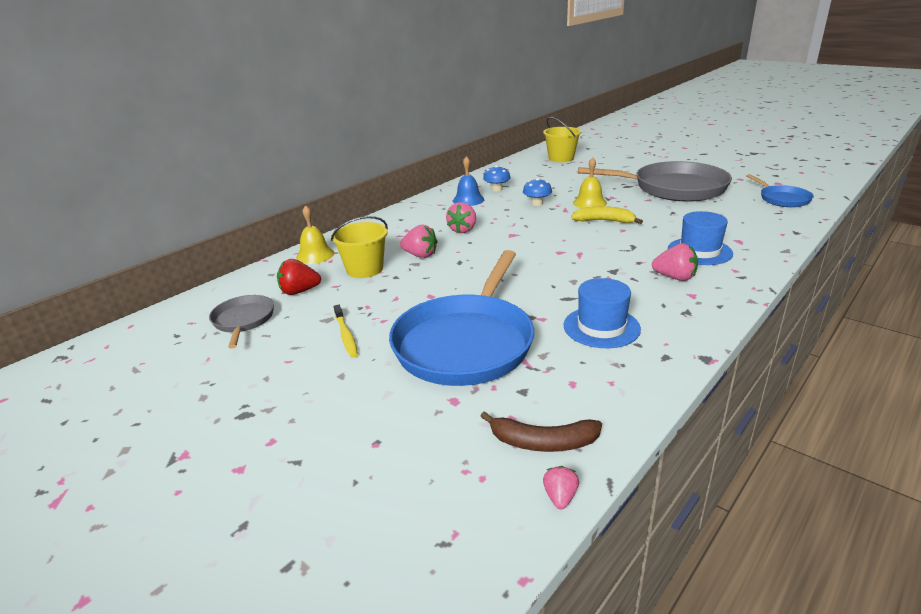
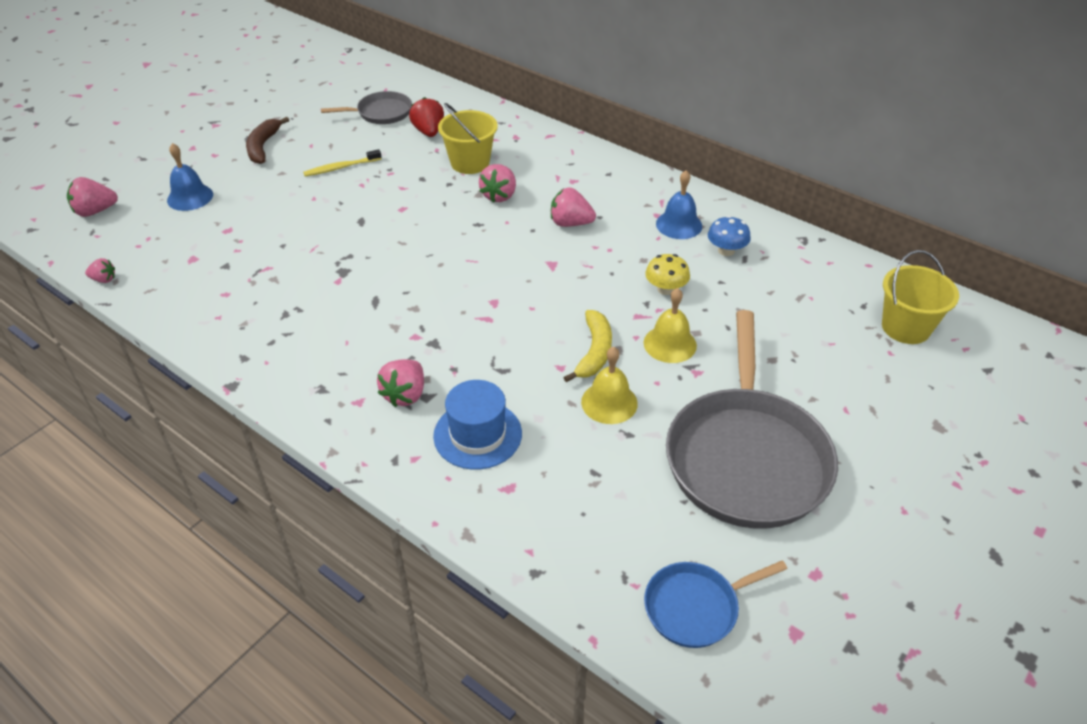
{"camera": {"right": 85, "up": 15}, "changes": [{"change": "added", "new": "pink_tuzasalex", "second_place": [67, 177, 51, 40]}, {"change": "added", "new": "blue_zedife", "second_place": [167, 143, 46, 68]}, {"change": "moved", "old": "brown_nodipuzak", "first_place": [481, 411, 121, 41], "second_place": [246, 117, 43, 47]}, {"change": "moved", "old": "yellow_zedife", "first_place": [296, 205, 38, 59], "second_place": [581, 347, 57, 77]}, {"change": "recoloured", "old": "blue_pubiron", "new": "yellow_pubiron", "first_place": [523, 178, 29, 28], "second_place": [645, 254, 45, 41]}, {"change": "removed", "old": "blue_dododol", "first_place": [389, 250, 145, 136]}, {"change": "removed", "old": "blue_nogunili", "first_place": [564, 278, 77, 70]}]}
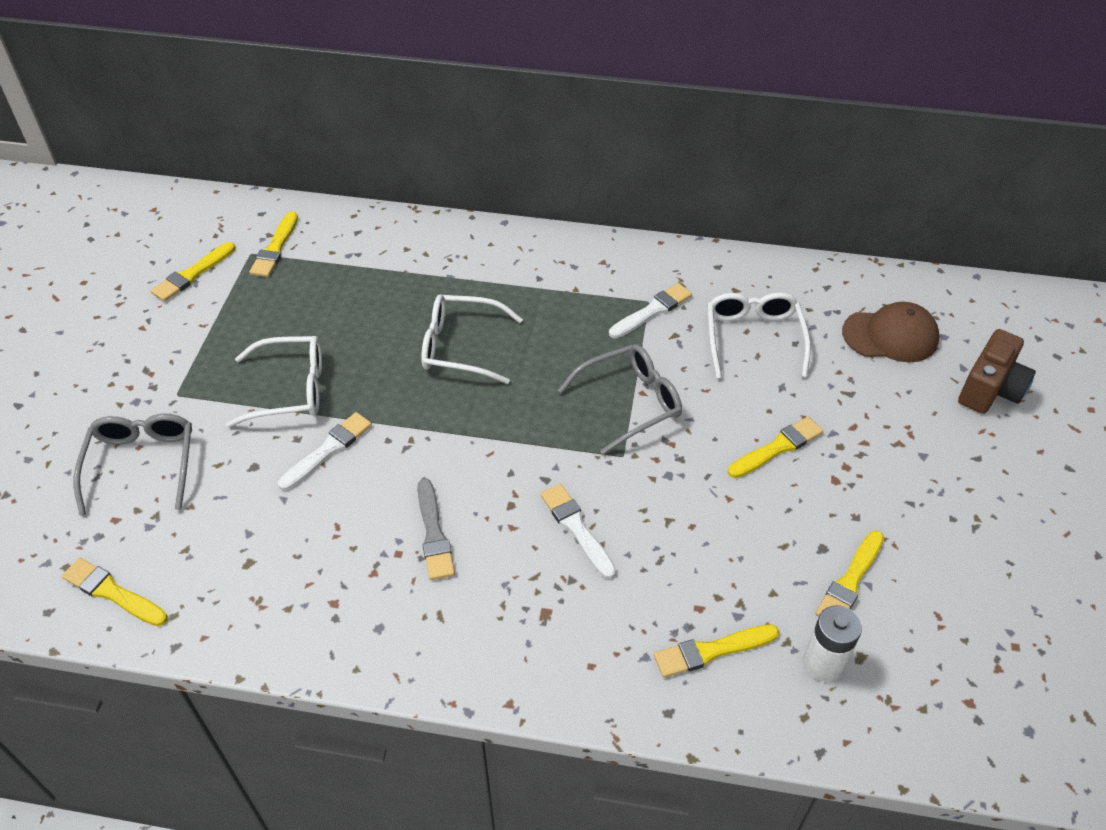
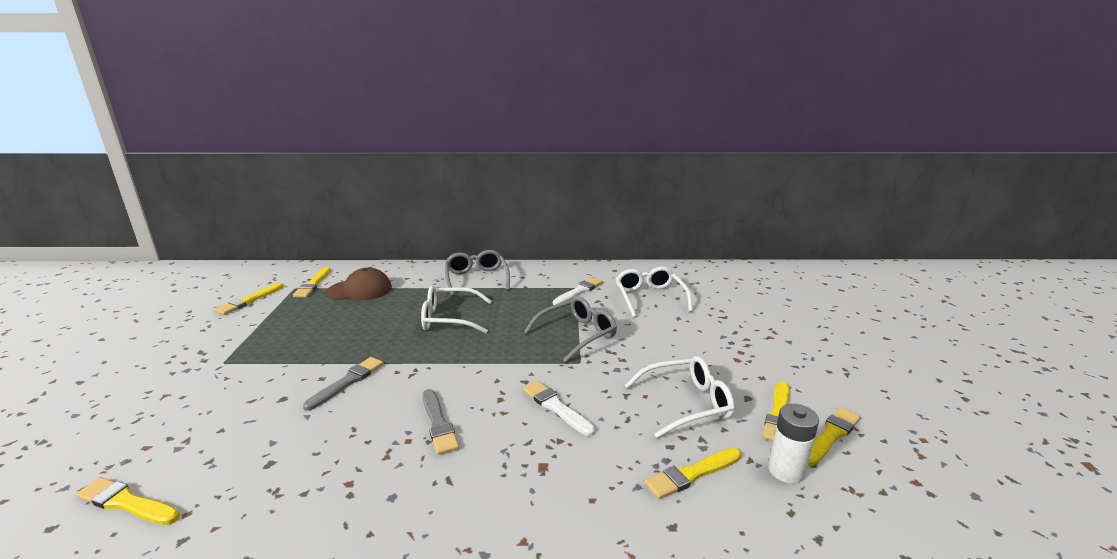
{"camera": {"right": -10, "up": -25}, "changes": [{"change": "recoloured", "old": "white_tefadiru", "new": "grey_tefadiru", "first_place": [278, 412, 94, 78], "second_place": [303, 357, 81, 54]}, {"change": "moved", "old": "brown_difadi", "first_place": [842, 302, 97, 60], "second_place": [326, 268, 66, 33]}, {"change": "moved", "old": "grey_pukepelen", "first_place": [74, 414, 118, 101], "second_place": [445, 250, 65, 47]}, {"change": "moved", "old": "white_pukepelen", "first_place": [226, 336, 96, 91], "second_place": [624, 356, 111, 82]}, {"change": "moved", "old": "yellow_tefadiru", "first_place": [728, 416, 95, 62], "second_place": [808, 407, 53, 59]}, {"change": "removed", "old": "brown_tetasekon", "first_place": [958, 329, 78, 85]}]}
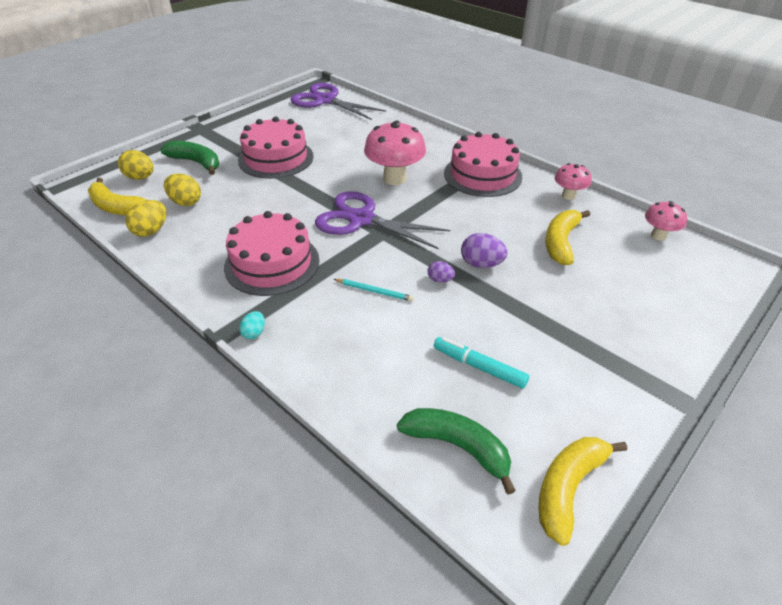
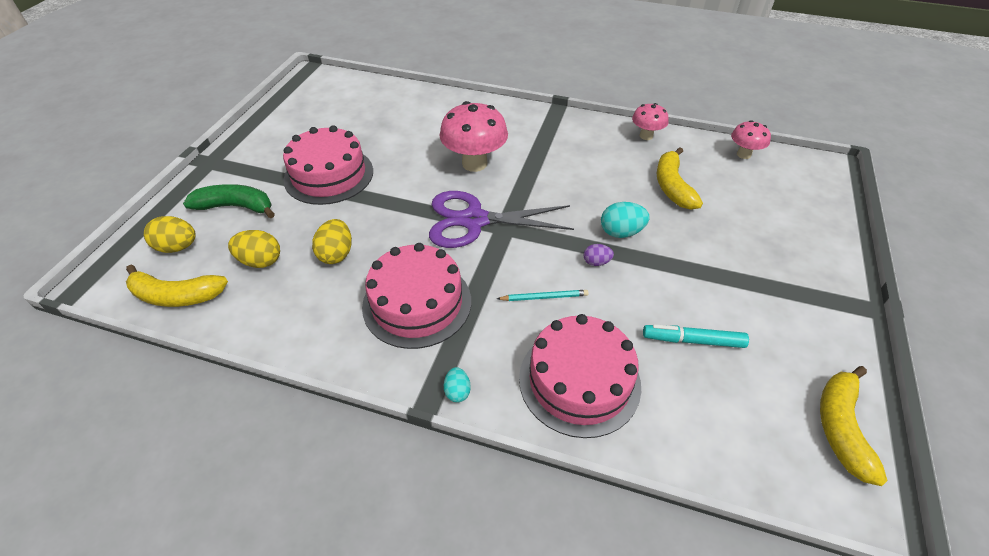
{"camera": {"right": -25, "up": 5}, "changes": [{"change": "moved", "old": "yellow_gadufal", "first_place": [126, 200, 40, 37], "second_place": [312, 219, 40, 45]}, {"change": "moved", "old": "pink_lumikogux", "first_place": [444, 132, 78, 65], "second_place": [519, 314, 122, 124]}, {"change": "recoloured", "old": "purple_gadufal", "new": "turquoise_gadufal", "first_place": [461, 233, 47, 35], "second_place": [601, 202, 49, 36]}, {"change": "removed", "old": "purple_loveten", "first_place": [290, 83, 96, 37]}, {"change": "removed", "old": "green_nodipuzak", "first_place": [397, 408, 119, 87]}]}
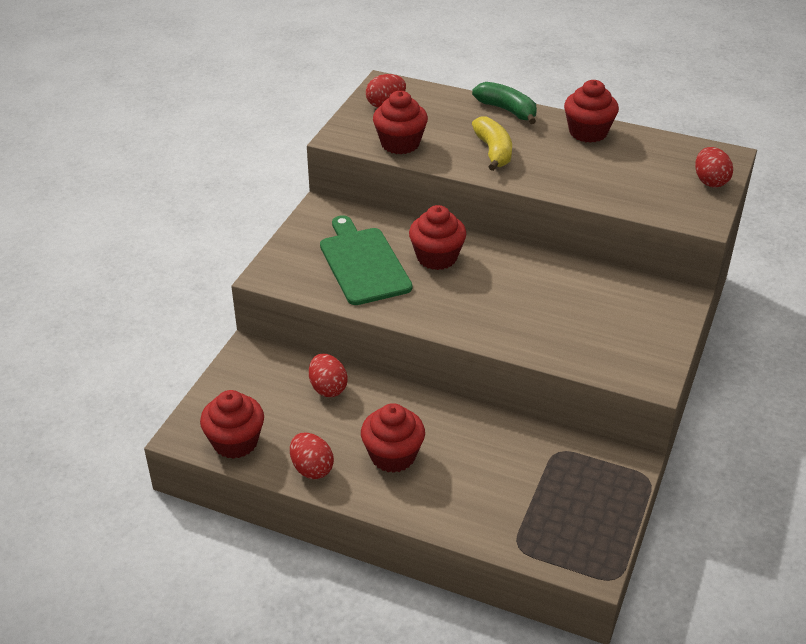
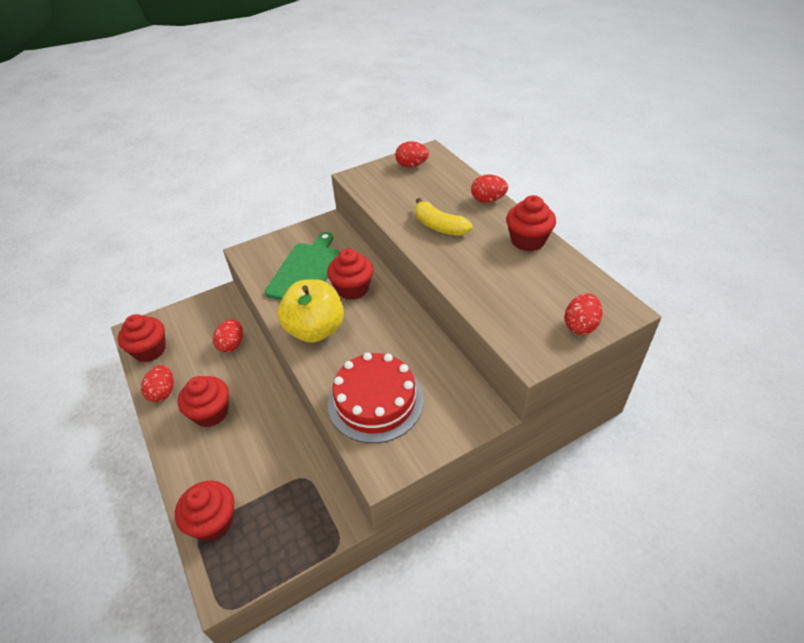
{"camera": {"right": 40, "up": 5}, "changes": [{"change": "moved", "old": "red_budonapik", "first_place": [373, 91, 55, 63], "second_place": [175, 481, 59, 60]}, {"change": "added", "new": "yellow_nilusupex", "second_place": [278, 279, 66, 64]}, {"change": "added", "new": "red_lumikogux", "second_place": [328, 352, 96, 91]}, {"change": "turned", "old": "yellow_nodipuzak", "first_place": [472, 116, 40, 55], "second_place": [415, 198, 57, 38], "degrees": 105}, {"change": "replaced", "old": "green_nodipuzak", "new": "red_gadufal", "first_place": [472, 82, 65, 42], "second_place": [471, 174, 37, 29]}]}
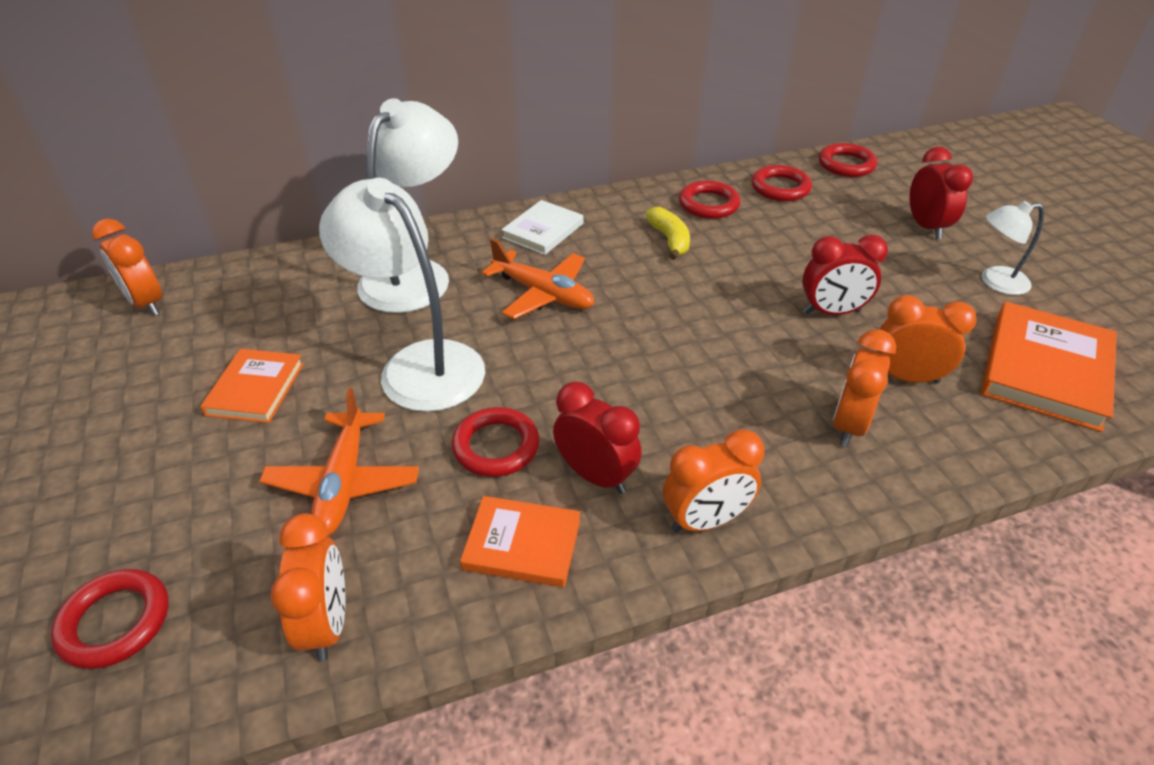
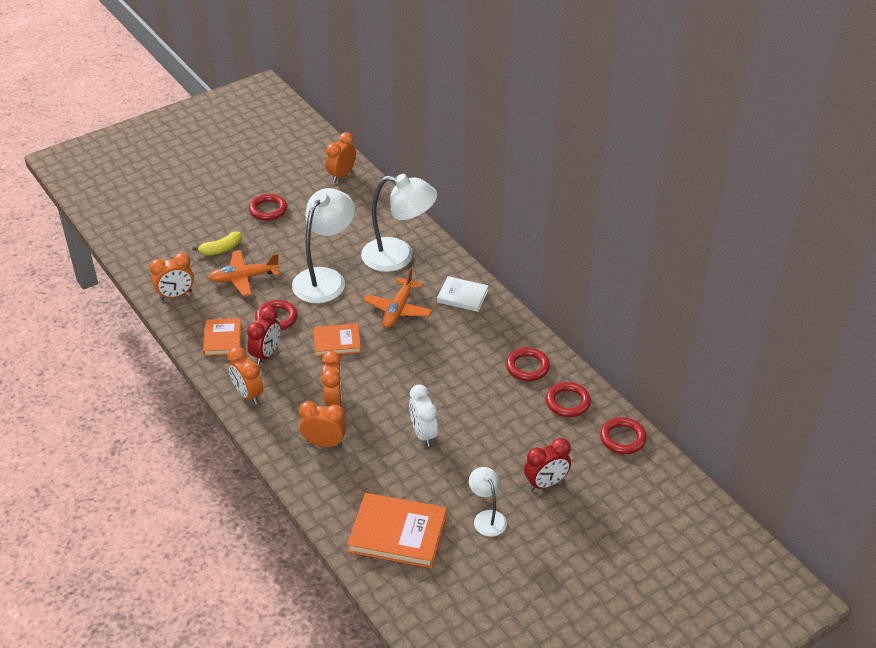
{"camera": {"right": 75, "up": 0}, "changes": [{"change": "moved", "old": "yellow_nodipuzak", "first_place": [646, 207, 44, 53], "second_place": [192, 232, 50, 23]}, {"change": "moved", "old": "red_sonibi", "first_place": [51, 569, 118, 100], "second_place": [249, 194, 38, 27]}, {"change": "moved", "old": "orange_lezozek", "first_place": [200, 349, 104, 74], "second_place": [313, 323, 48, 33]}, {"change": "moved", "old": "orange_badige", "first_place": [877, 295, 100, 88], "second_place": [322, 351, 21, 55]}, {"change": "recoloured", "old": "red_badige", "new": "white_badige", "first_place": [802, 234, 86, 81], "second_place": [409, 384, 29, 63]}]}
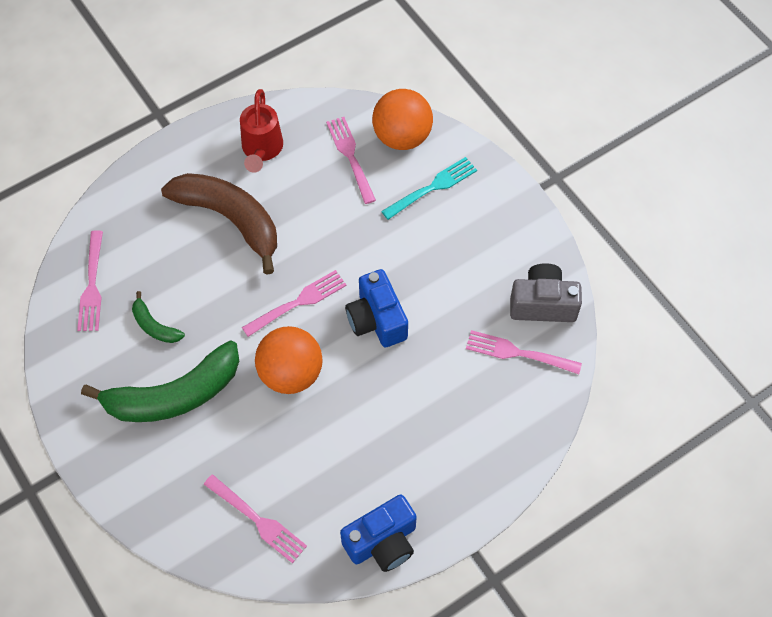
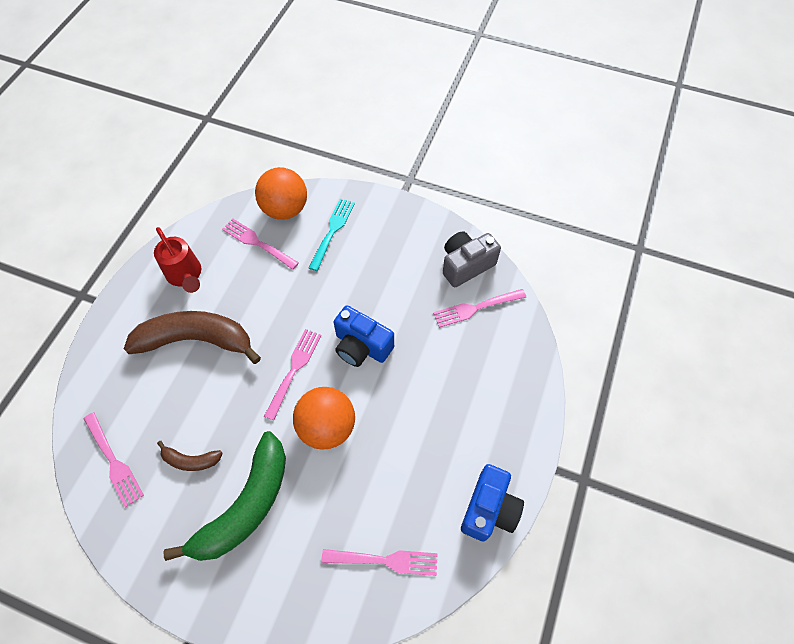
{"camera": {"right": -35, "up": 0}, "changes": [{"change": "recoloured", "old": "green_nodipuzak", "new": "brown_nodipuzak", "first_place": [132, 291, 53, 52], "second_place": [157, 441, 66, 30]}]}
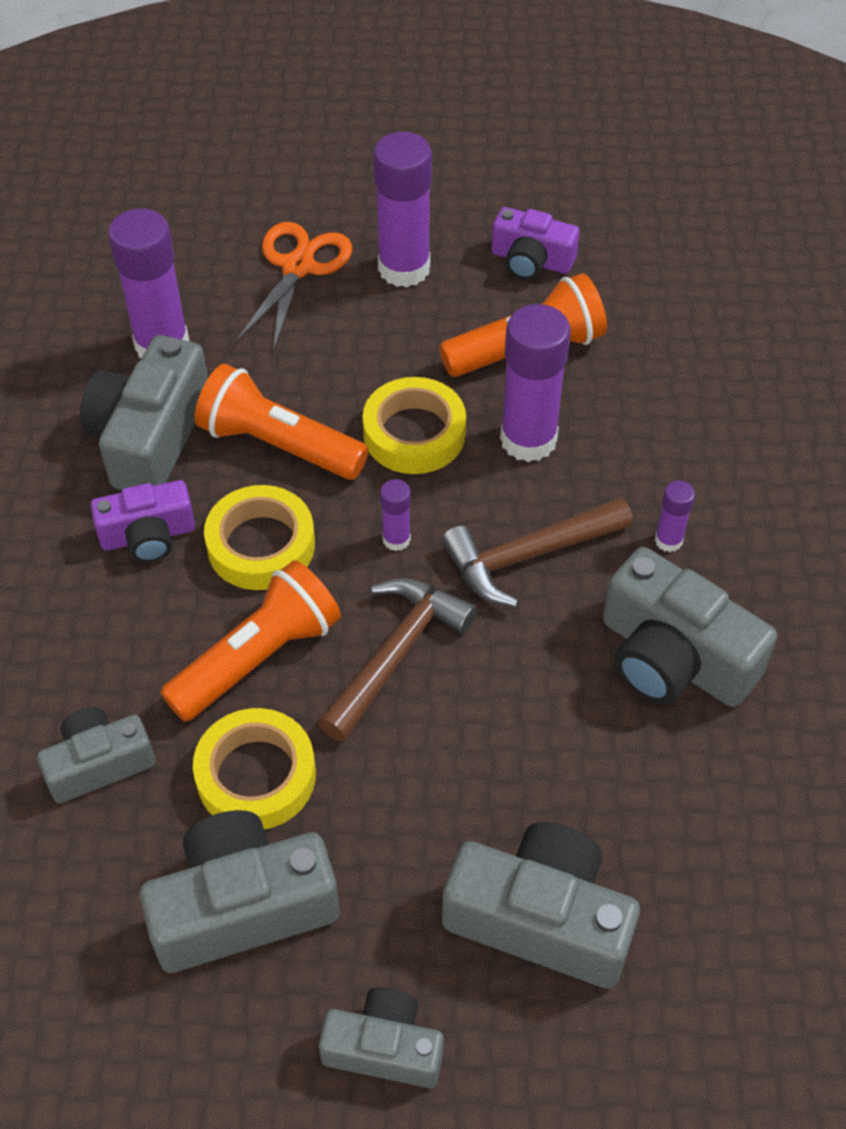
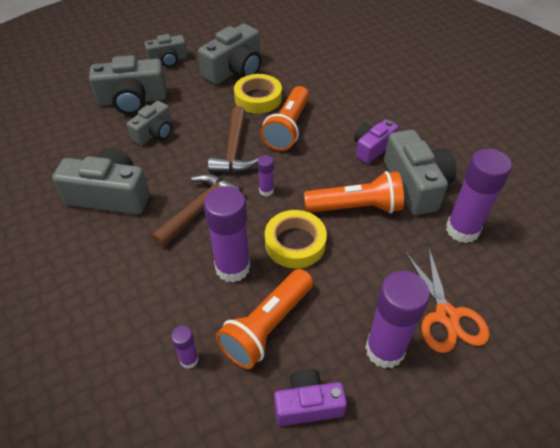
{"camera": {"right": 150, "up": -5}, "changes": [{"change": "moved", "old": "grey_tetasekon", "first_place": [37, 708, 118, 95], "second_place": [127, 101, 45, 44]}, {"change": "moved", "old": "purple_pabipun", "first_place": [655, 480, 40, 72], "second_place": [171, 326, 28, 43]}, {"change": "removed", "old": "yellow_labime", "first_place": [204, 485, 111, 105]}]}
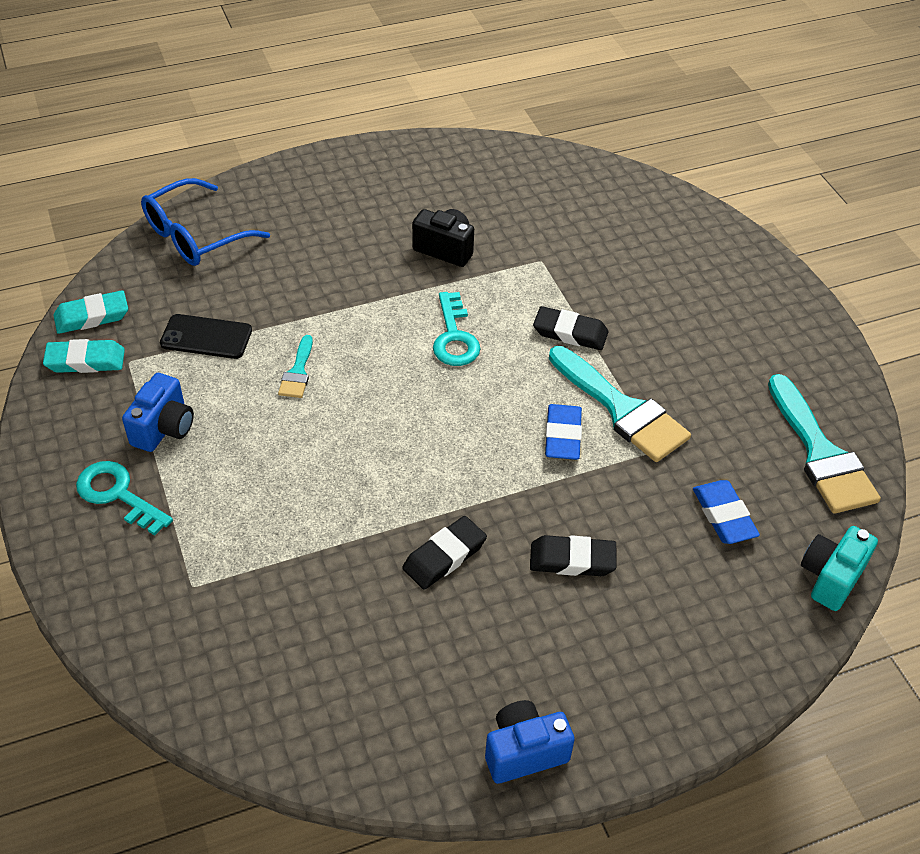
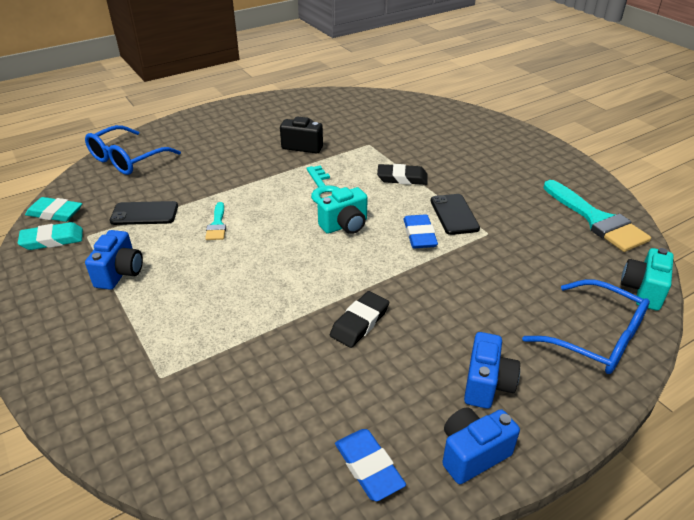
{"camera": {"right": -10, "up": -10}, "changes": [{"change": "turned", "old": "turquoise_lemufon", "first_place": [53, 290, 75, 44], "second_place": [25, 197, 57, 25], "degrees": 45}, {"change": "added", "new": "turquoise_tetasekon", "second_place": [317, 187, 51, 47]}, {"change": "moved", "old": "blue_lemufon", "first_place": [693, 480, 67, 64], "second_place": [335, 429, 71, 72]}, {"change": "replaced", "old": "turquoise_tefadiru", "new": "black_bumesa", "first_place": [549, 346, 142, 116], "second_place": [431, 194, 49, 41]}, {"change": "added", "new": "blue_tetasekon", "second_place": [464, 332, 56, 77]}, {"change": "added", "new": "blue_pukepelen", "second_place": [522, 279, 128, 95]}, {"change": "removed", "old": "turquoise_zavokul", "first_place": [76, 461, 97, 74]}, {"change": "removed", "old": "black_lemufon", "first_place": [530, 535, 86, 41]}]}
